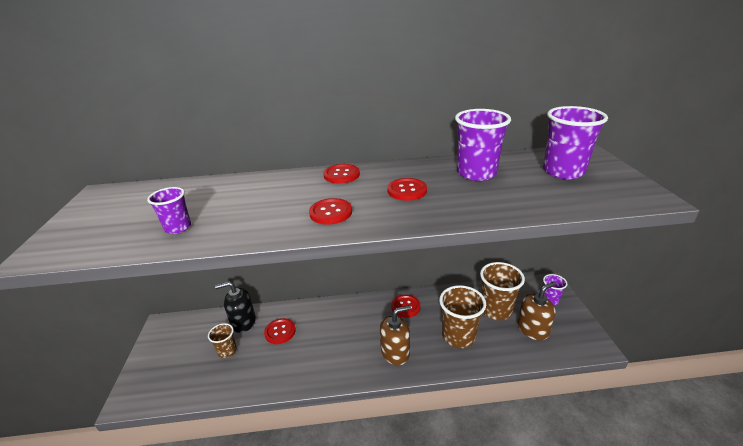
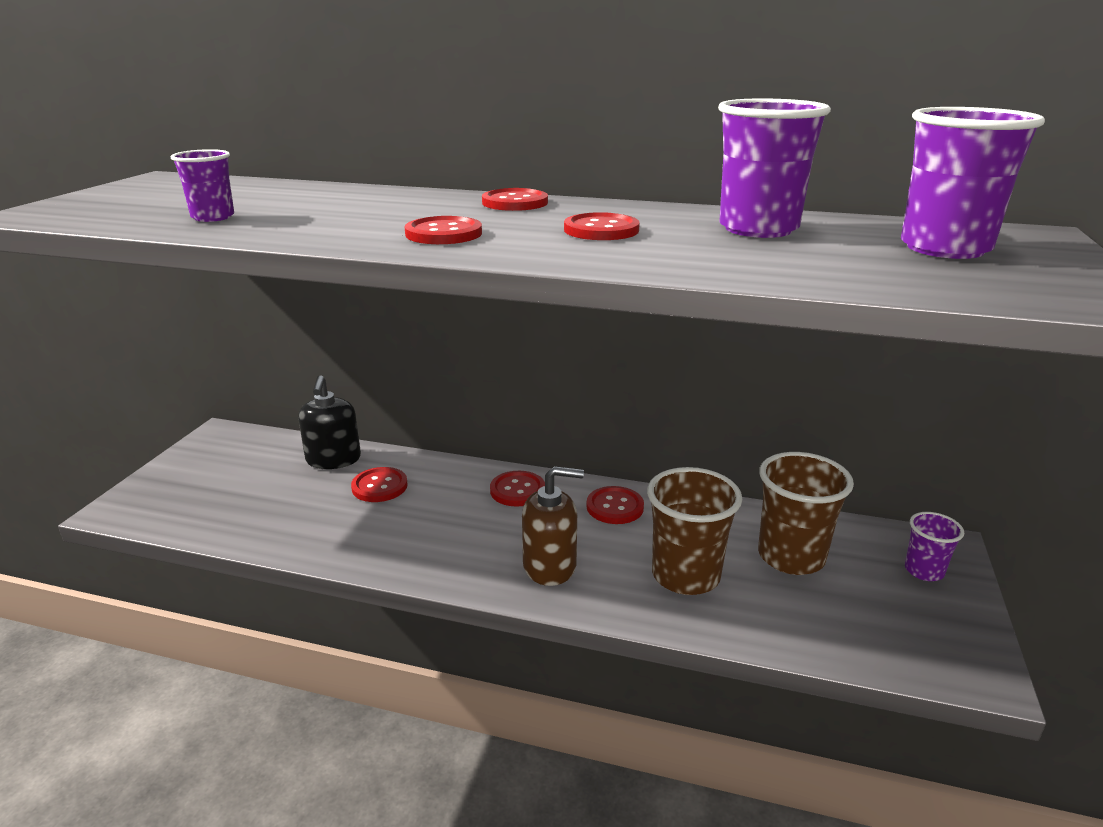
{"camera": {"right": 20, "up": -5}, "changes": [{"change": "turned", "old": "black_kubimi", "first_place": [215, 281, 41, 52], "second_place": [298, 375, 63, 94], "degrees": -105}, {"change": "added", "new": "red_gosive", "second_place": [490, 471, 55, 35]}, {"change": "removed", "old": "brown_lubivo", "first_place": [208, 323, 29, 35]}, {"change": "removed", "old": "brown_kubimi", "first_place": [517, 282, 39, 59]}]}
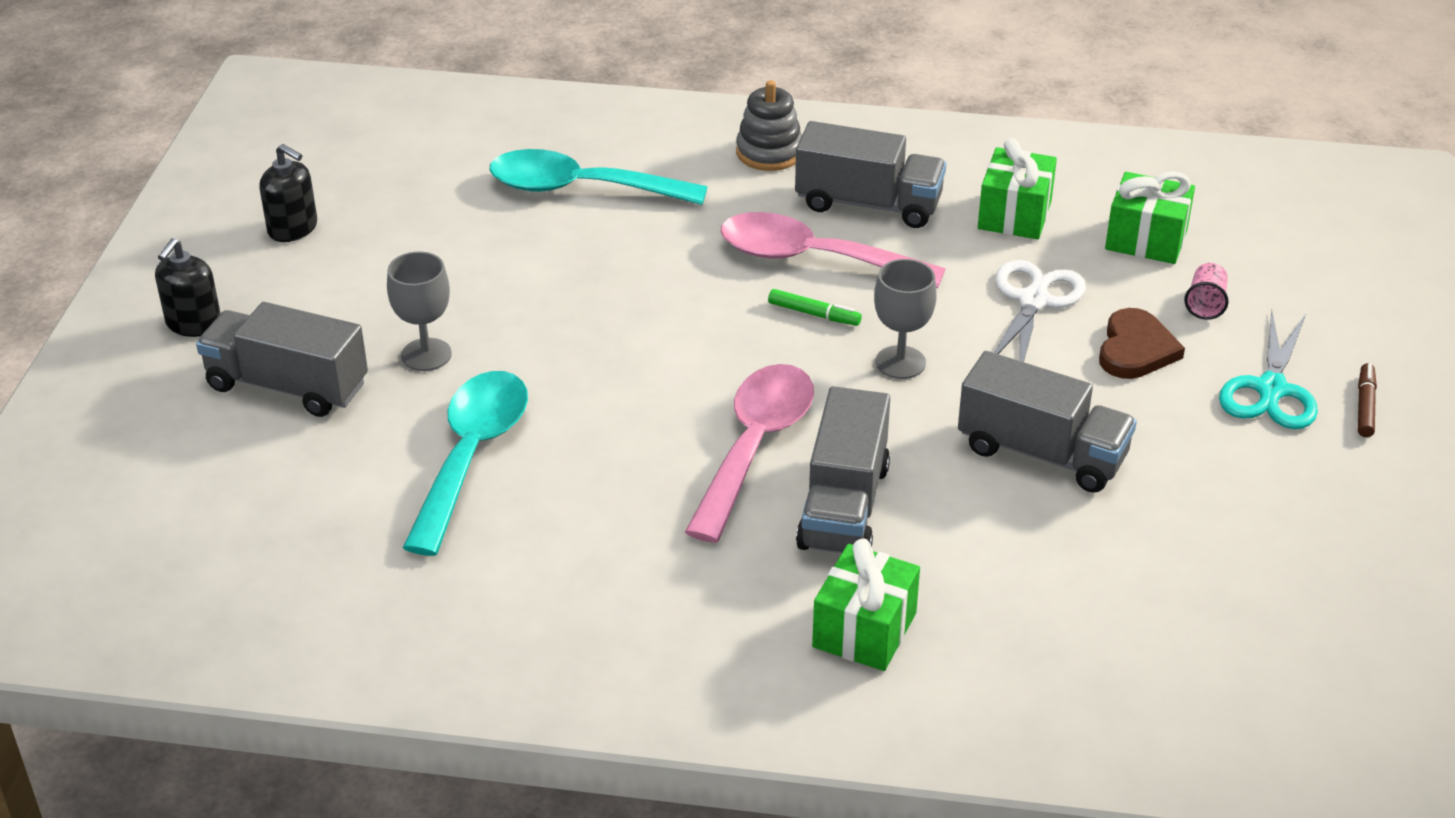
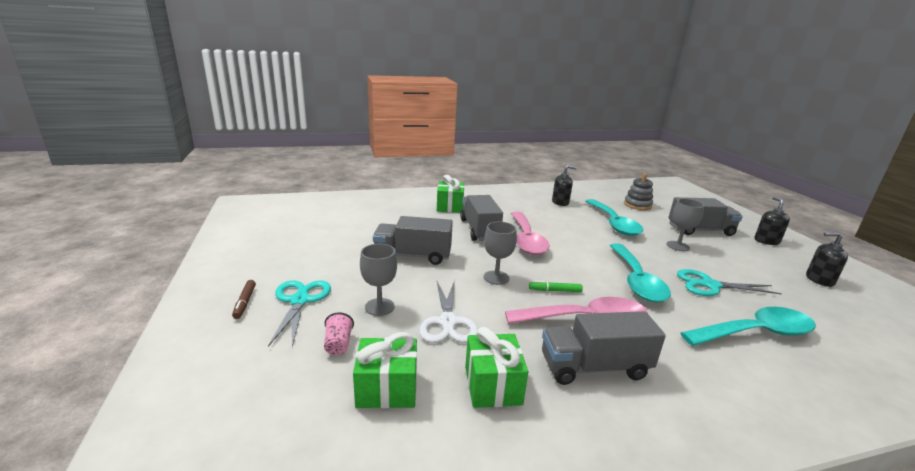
{"camera": {"right": 155, "up": -15}, "changes": [{"change": "replaced", "old": "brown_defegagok", "new": "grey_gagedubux", "first_place": [1099, 308, 86, 71], "second_place": [360, 244, 37, 72]}, {"change": "added", "new": "black_kubimi", "second_place": [552, 165, 25, 41]}, {"change": "added", "new": "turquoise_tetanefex", "second_place": [610, 243, 61, 60]}, {"change": "moved", "old": "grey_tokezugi", "first_place": [736, 80, 66, 91], "second_place": [624, 174, 29, 36]}, {"change": "added", "new": "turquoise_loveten", "second_place": [677, 269, 105, 27]}]}
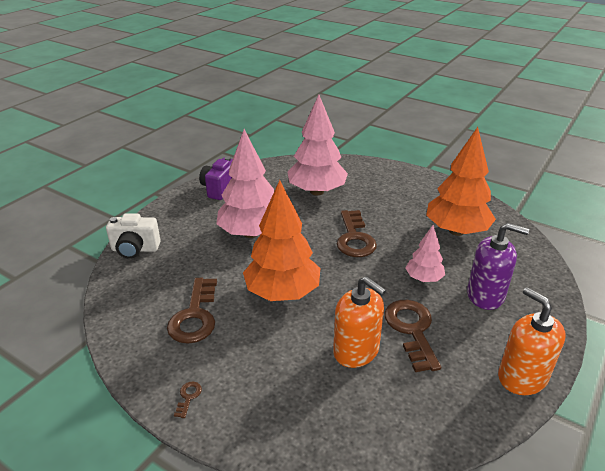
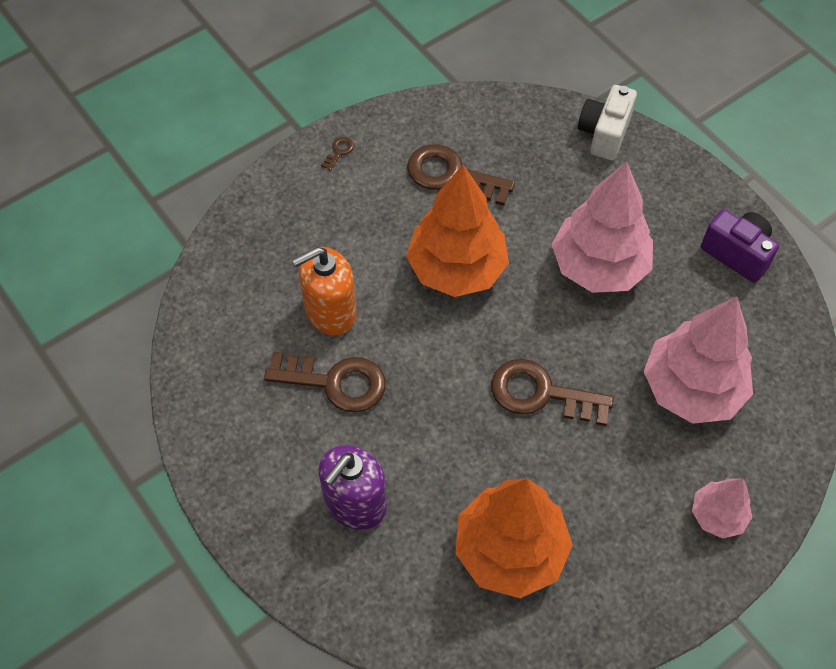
{"camera": {"right": 110, "up": 25}, "changes": [{"change": "turned", "old": "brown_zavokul", "first_place": [174, 382, 28, 36], "second_place": [321, 137, 33, 34], "degrees": -90}, {"change": "moved", "old": "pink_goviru", "first_place": [406, 225, 39, 57], "second_place": [692, 478, 60, 61]}, {"change": "removed", "old": "orange_kubimi", "first_place": [498, 287, 68, 108]}]}
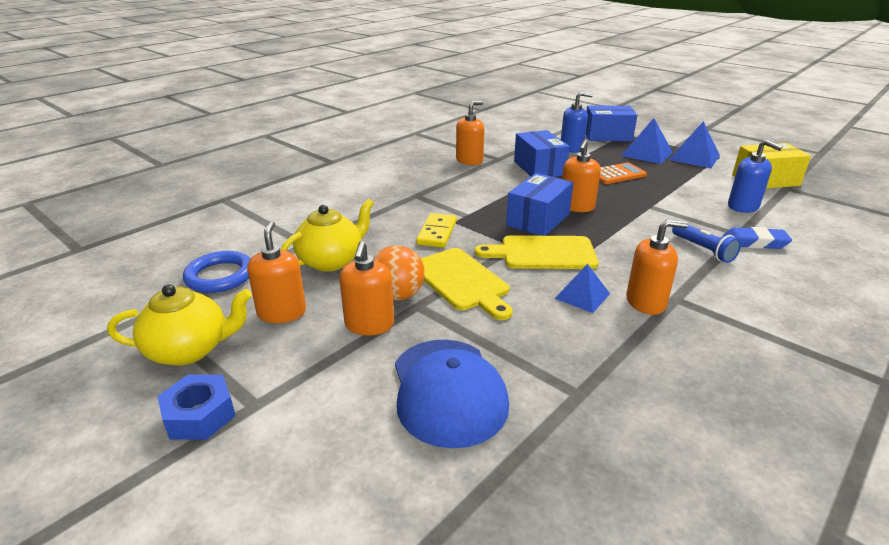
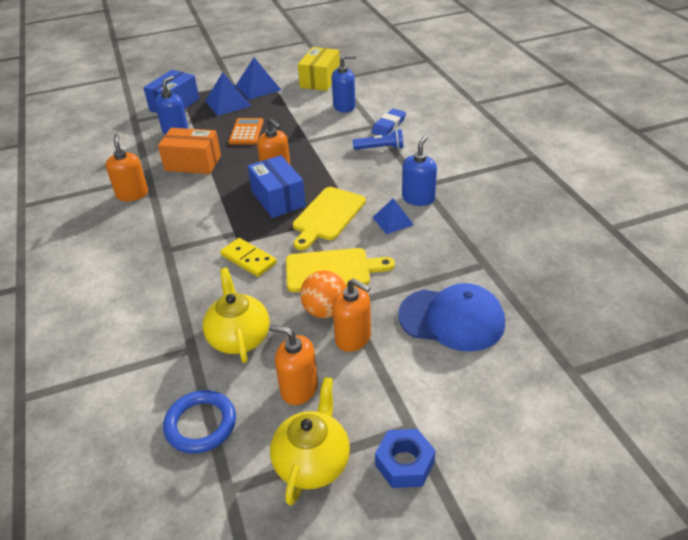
{"camera": {"right": -60, "up": 10}, "changes": [{"change": "recoloured", "old": "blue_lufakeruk", "new": "orange_lufakeruk", "first_place": [514, 130, 56, 47], "second_place": [158, 128, 63, 46]}, {"change": "recoloured", "old": "orange_kubimi", "new": "blue_kubimi", "first_place": [626, 220, 62, 95], "second_place": [402, 135, 35, 71]}]}
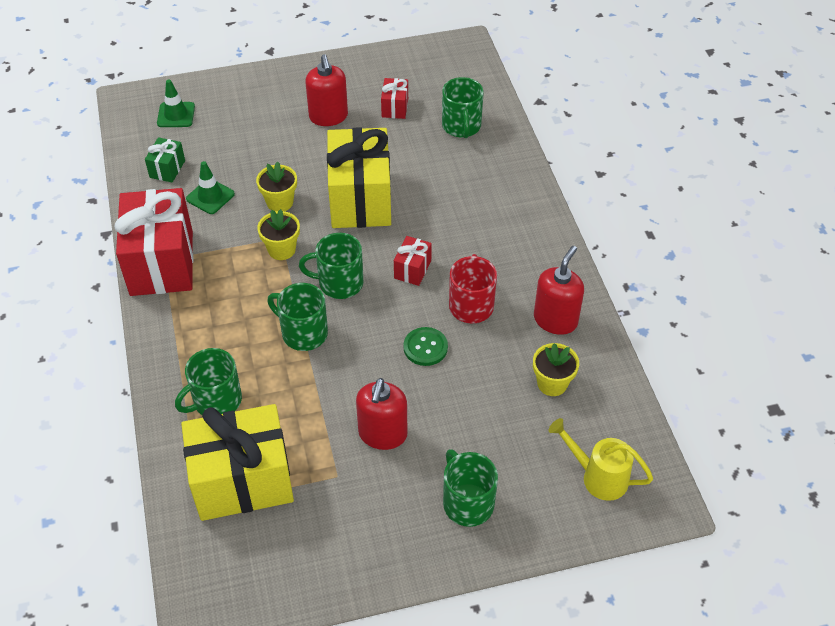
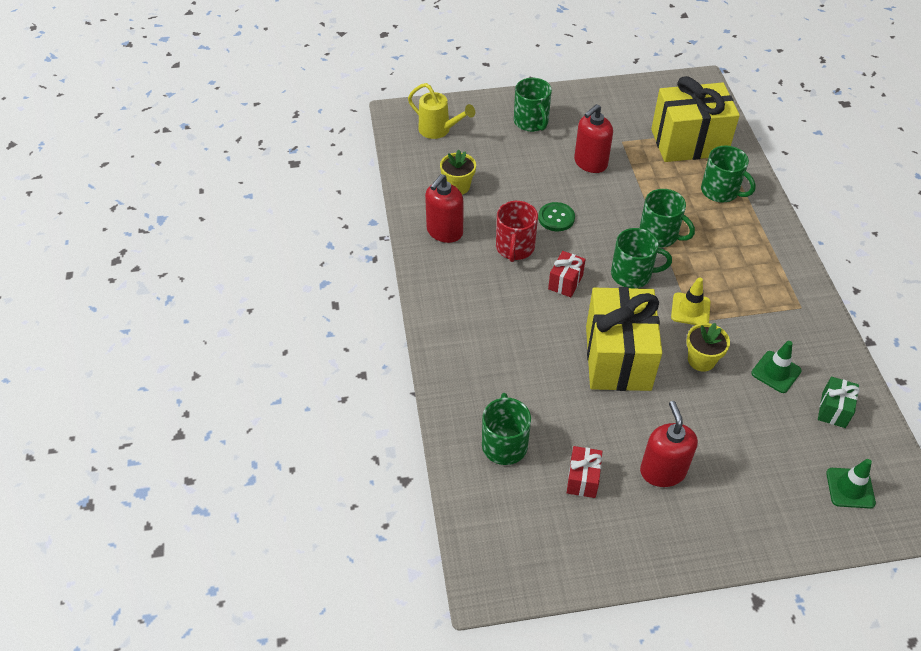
{"camera": {"right": -175, "up": 0}, "changes": [{"change": "turned", "old": "red_kubimi", "first_place": [356, 378, 51, 72], "second_place": [574, 104, 39, 69], "degrees": -150}, {"change": "replaced", "old": "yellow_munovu", "new": "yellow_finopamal", "first_place": [257, 209, 43, 51], "second_place": [671, 277, 40, 48]}, {"change": "turned", "old": "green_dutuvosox", "first_place": [175, 348, 67, 67], "second_place": [701, 145, 55, 58], "degrees": 75}, {"change": "removed", "old": "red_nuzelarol", "first_place": [114, 188, 79, 108]}]}
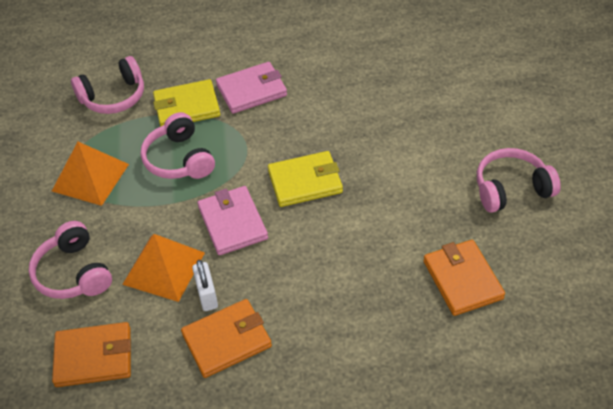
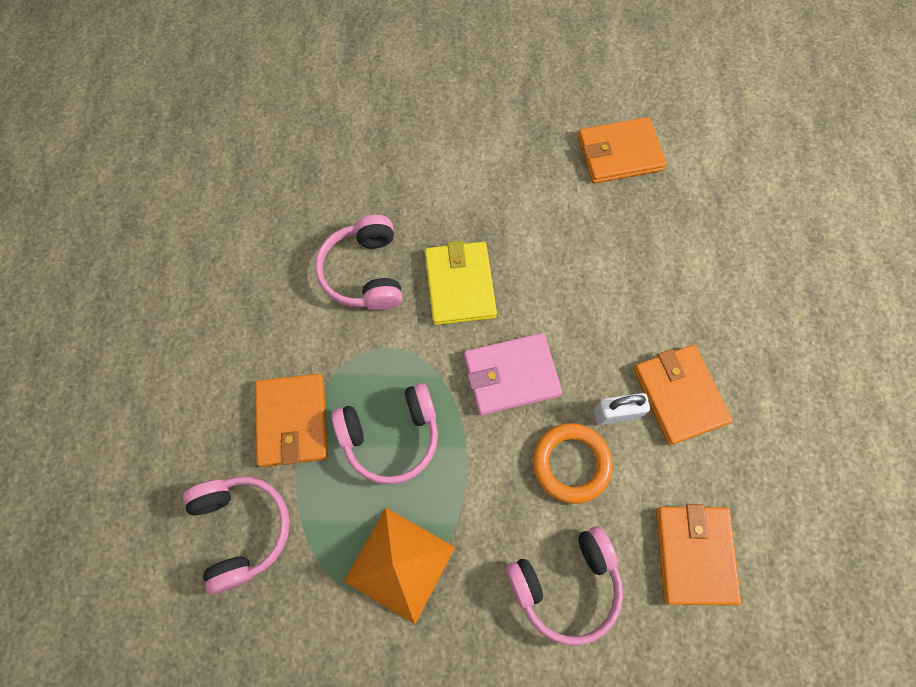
{"camera": {"right": -85, "up": 20}, "changes": [{"change": "recoloured", "old": "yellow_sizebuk", "new": "orange_sizebuk", "first_place": [153, 79, 67, 48], "second_place": [255, 374, 73, 93]}, {"change": "moved", "old": "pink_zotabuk", "first_place": [477, 148, 84, 65], "second_place": [315, 215, 88, 95]}, {"change": "replaced", "old": "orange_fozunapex", "new": "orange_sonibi", "first_place": [122, 234, 83, 68], "second_place": [533, 423, 80, 81]}, {"change": "removed", "old": "pink_sizebuk", "first_place": [216, 62, 71, 52]}]}
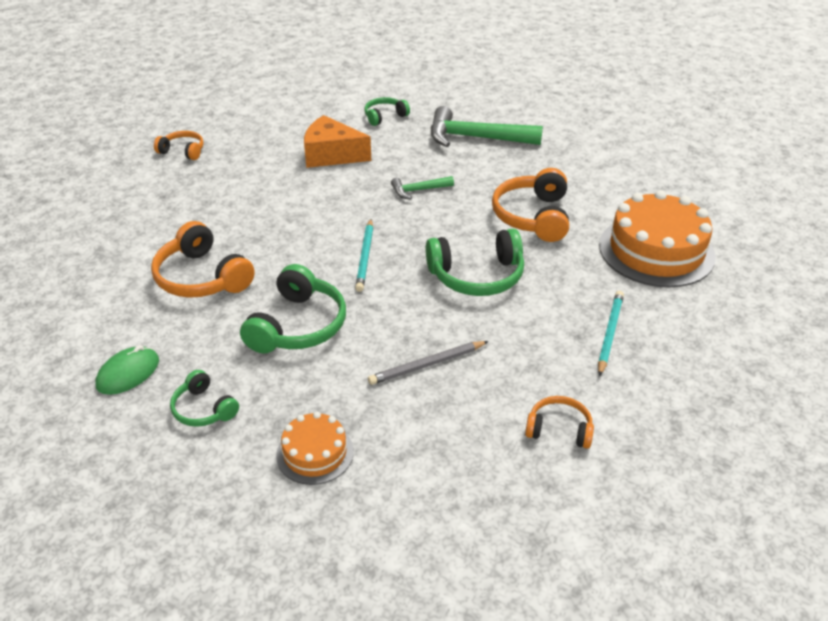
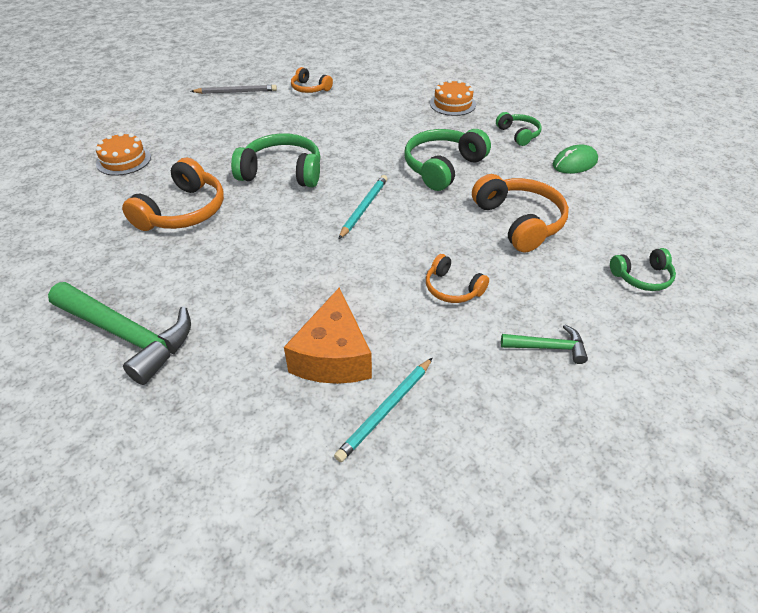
{"camera": {"right": -160, "up": 5}, "changes": [{"change": "resized", "old": "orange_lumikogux", "first_place": [599, 190, 117, 97], "second_place": [96, 132, 55, 44], "factor": 0.53}, {"change": "moved", "old": "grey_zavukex", "first_place": [368, 341, 121, 44], "second_place": [191, 85, 86, 9]}, {"change": "turned", "old": "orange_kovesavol", "first_place": [304, 115, 67, 53], "second_place": [284, 288, 88, 96], "degrees": 60}, {"change": "moved", "old": "turquoise_zavukex", "first_place": [598, 291, 26, 85], "second_place": [334, 358, 98, 104]}, {"change": "moved", "old": "orange_zotabuk", "first_place": [154, 131, 50, 29], "second_place": [426, 254, 63, 49]}, {"change": "moved", "old": "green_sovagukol", "first_place": [391, 176, 63, 24], "second_place": [501, 325, 87, 39]}, {"change": "moved", "old": "green_zotabuk", "first_place": [364, 97, 46, 29], "second_place": [610, 248, 66, 43]}]}
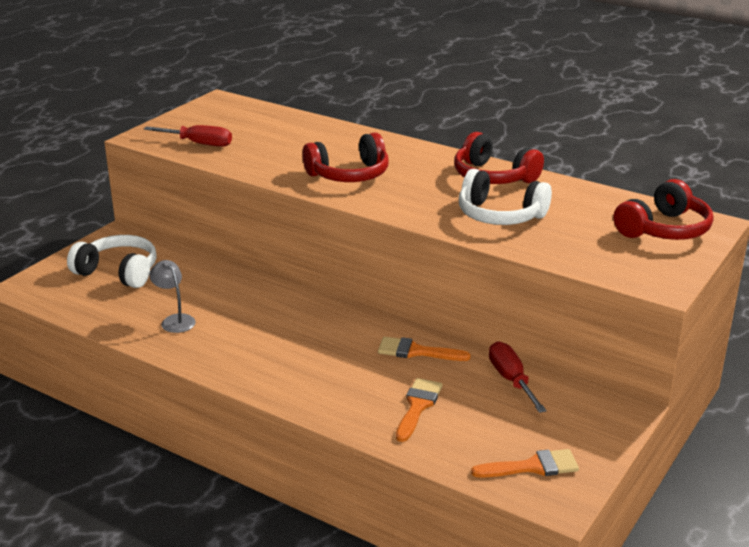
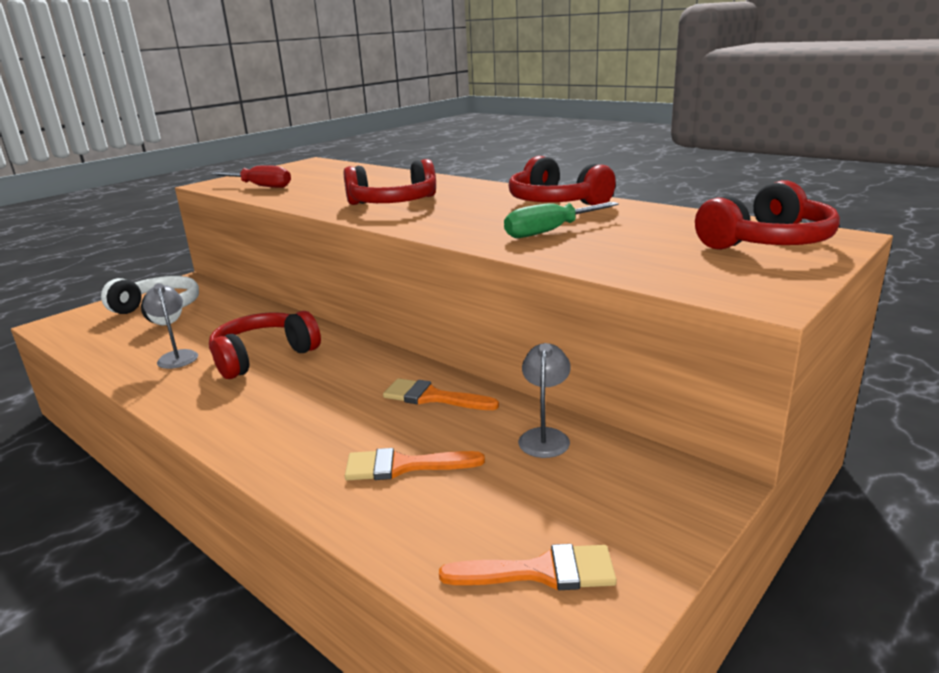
{"camera": {"right": 10, "up": -5}, "changes": [{"change": "added", "new": "red_zotabuk", "second_place": [209, 311, 112, 68]}, {"change": "turned", "old": "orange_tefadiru", "first_place": [396, 378, 47, 64], "second_place": [345, 448, 140, 33], "degrees": -120}, {"change": "replaced", "old": "white_zotabuk", "new": "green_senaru", "first_place": [459, 169, 93, 56], "second_place": [504, 202, 115, 36]}, {"change": "replaced", "old": "red_senaru", "new": "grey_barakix", "first_place": [489, 341, 58, 72], "second_place": [518, 343, 53, 115]}]}
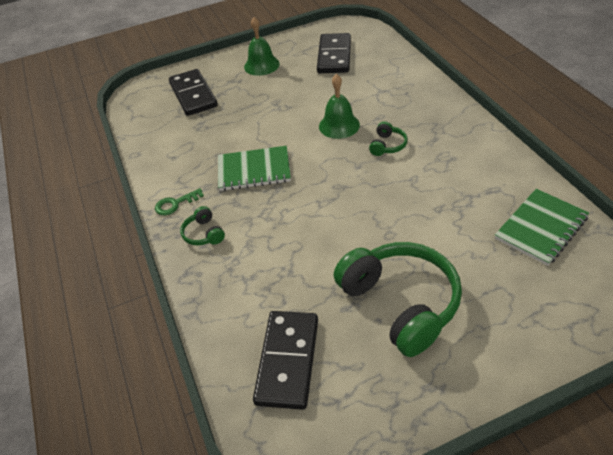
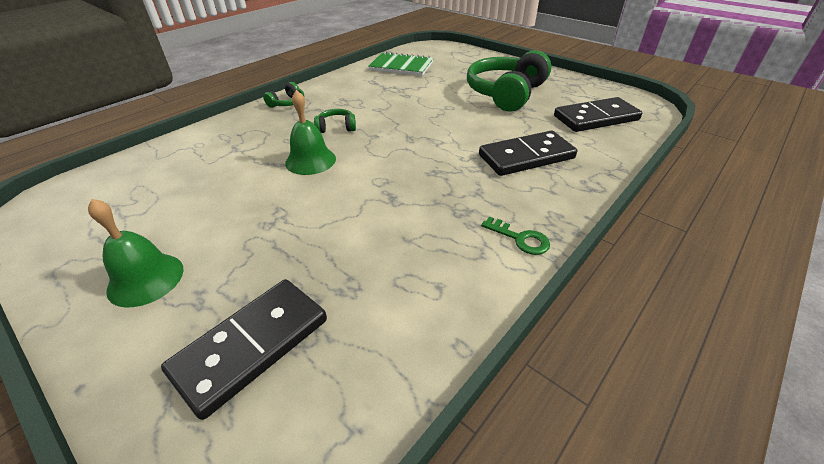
{"camera": {"right": -120, "up": -5}, "changes": [{"change": "moved", "old": "green_zotabuk", "first_place": [180, 206, 45, 40], "second_place": [263, 82, 41, 26]}, {"change": "moved", "old": "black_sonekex", "first_place": [317, 33, 34, 40], "second_place": [479, 131, 98, 45]}, {"change": "removed", "old": "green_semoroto", "first_place": [218, 146, 73, 45]}]}
